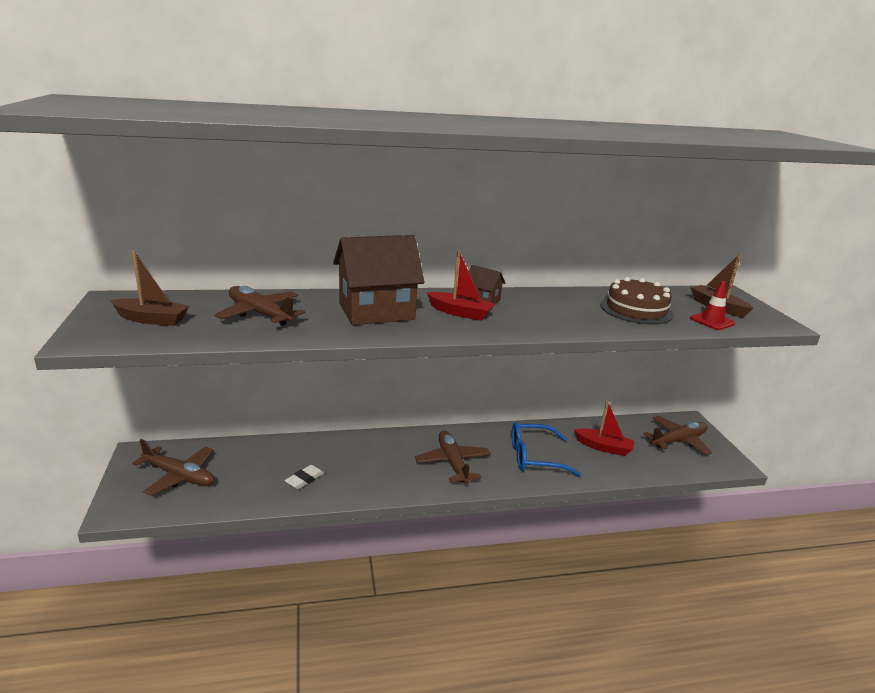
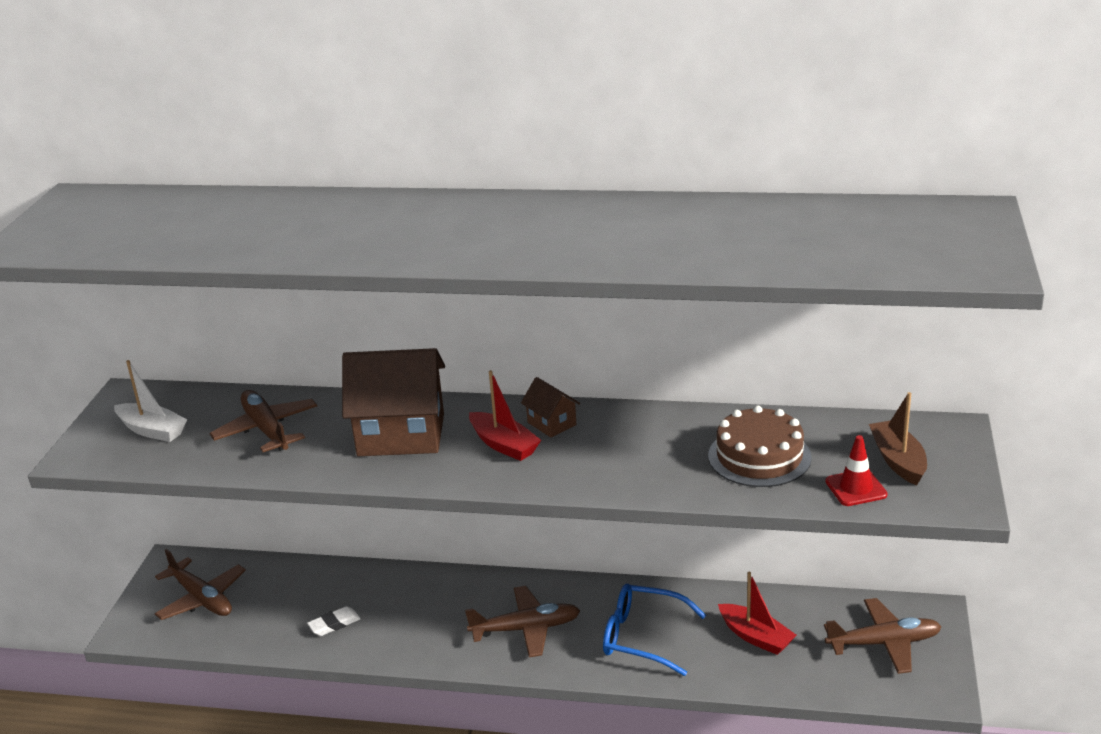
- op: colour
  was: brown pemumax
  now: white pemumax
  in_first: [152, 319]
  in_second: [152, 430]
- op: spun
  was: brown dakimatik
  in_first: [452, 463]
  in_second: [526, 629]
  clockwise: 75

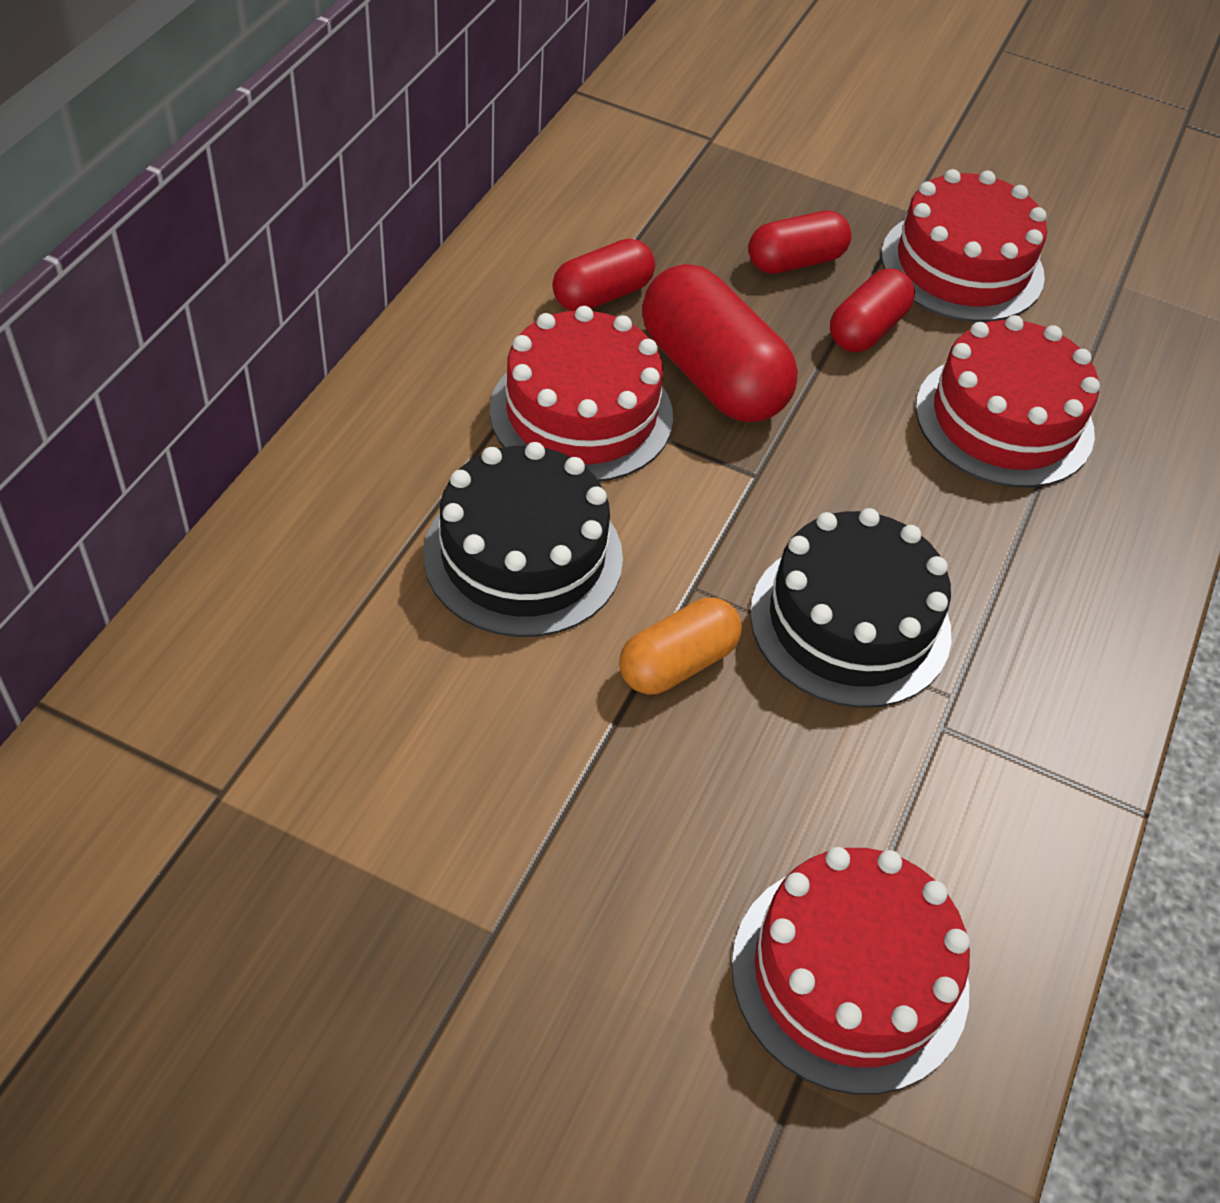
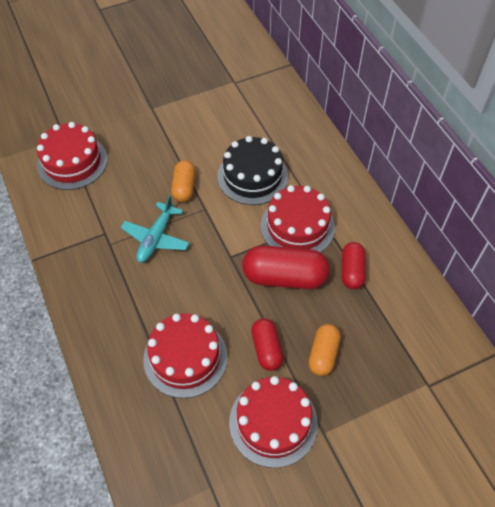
- op: colour
  was: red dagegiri
  now: orange dagegiri
  in_first: [795, 261]
  in_second: [323, 354]
- op: exchanged
  was: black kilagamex
  now: turquoise dakimatik
  in_first: [850, 622]
  in_second: [156, 238]

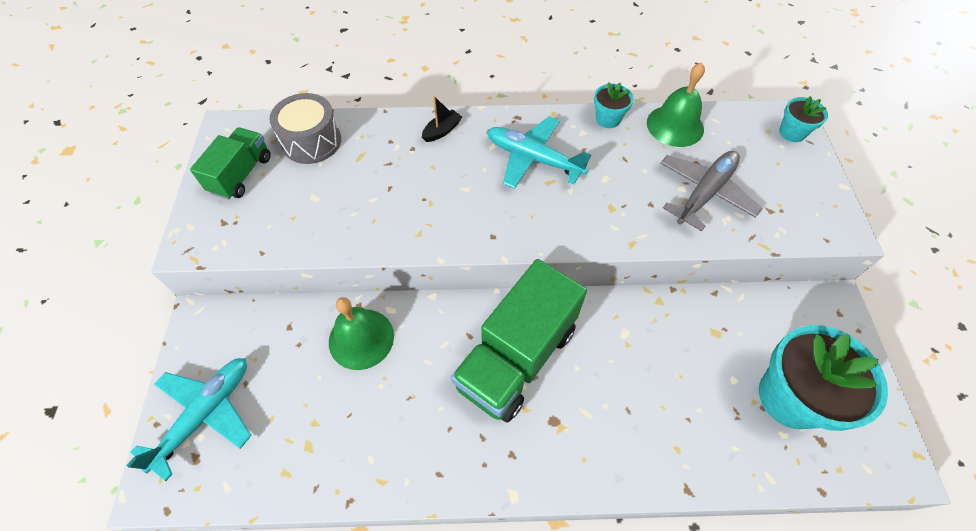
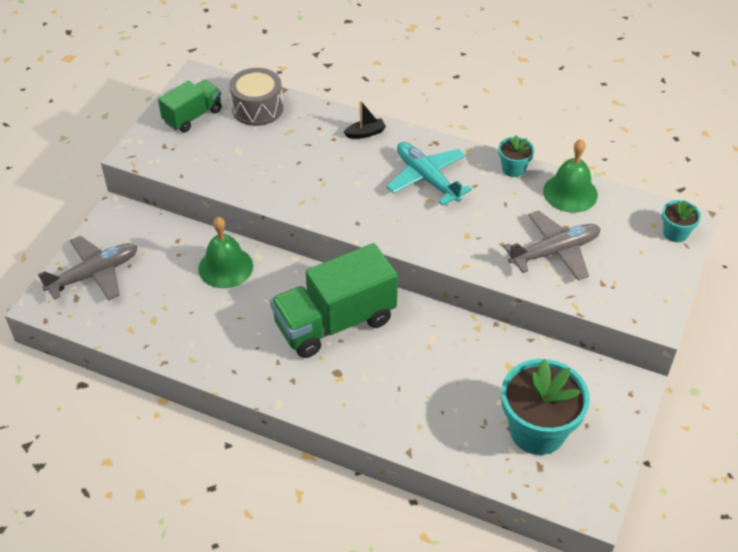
- op: colour
  was: turquoise dakimatik
  now: grey dakimatik
  in_first: [205, 414]
  in_second: [94, 274]

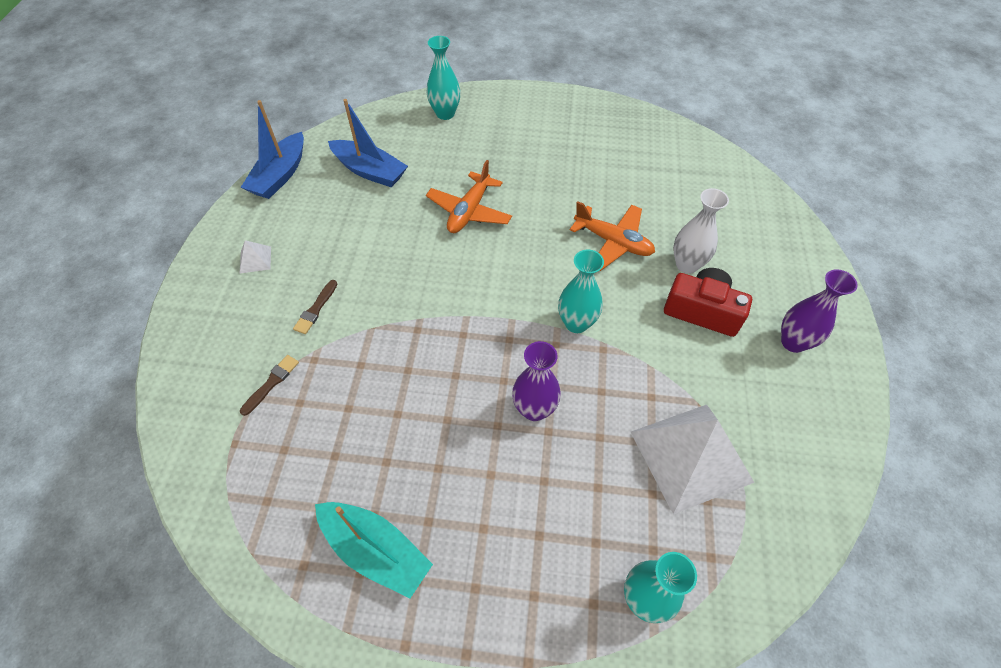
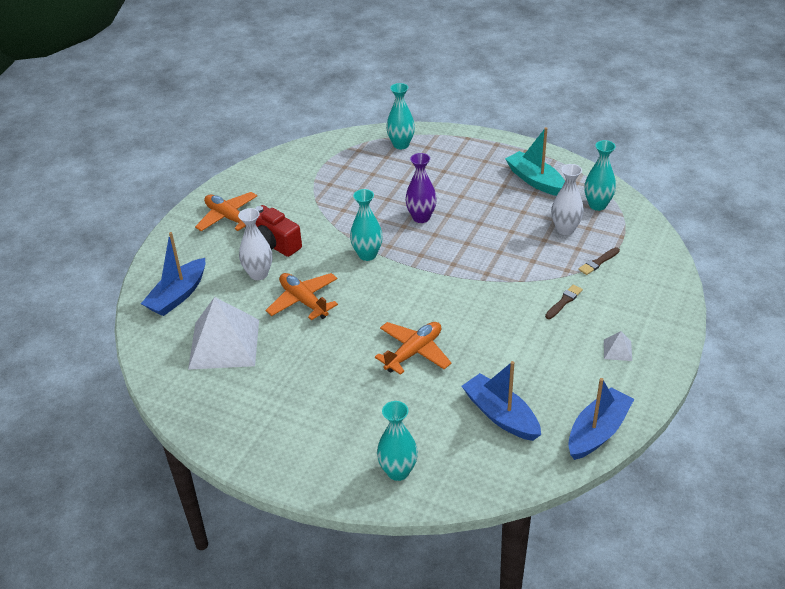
- op: exchanged
  was: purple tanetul
  now: orange dakimatik
  in_first: [793, 342]
  in_second: [228, 218]
- op: relocated
  was: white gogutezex
  in_first: [690, 456]
  in_second: [224, 344]
- op: appeared
  now: turquoise tanetul
  in_second: [597, 205]
- op: appeared
  now: white tanetul
  in_second: [565, 229]
- op: appeared
  now: blue pemumax
  in_second: [178, 295]

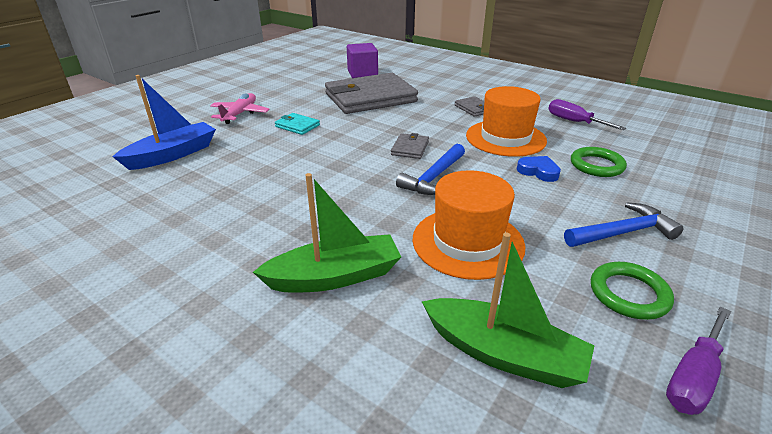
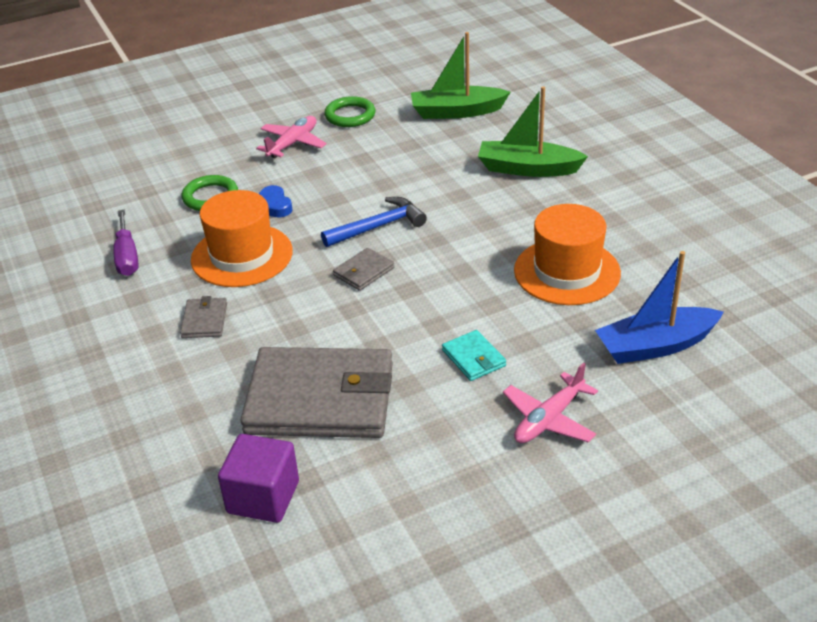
- op: relocated
  was: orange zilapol
  in_first: [468, 242]
  in_second: [567, 272]
- op: exchanged
  was: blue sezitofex
  now: pink dakimatik
  in_first: [622, 232]
  in_second: [293, 143]
- op: spun
  was: green pemumax
  in_first: [503, 354]
  in_second: [457, 112]
  clockwise: -60
- op: missing
  was: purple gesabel
  in_first: [693, 377]

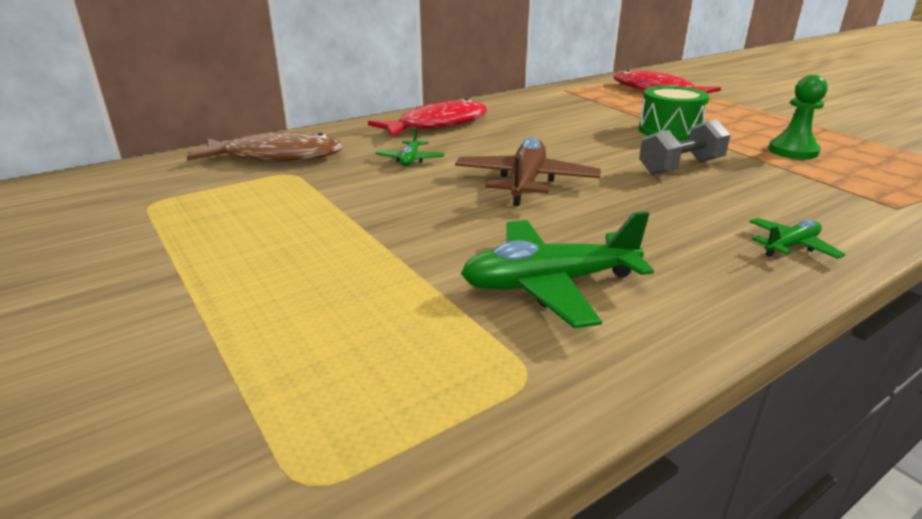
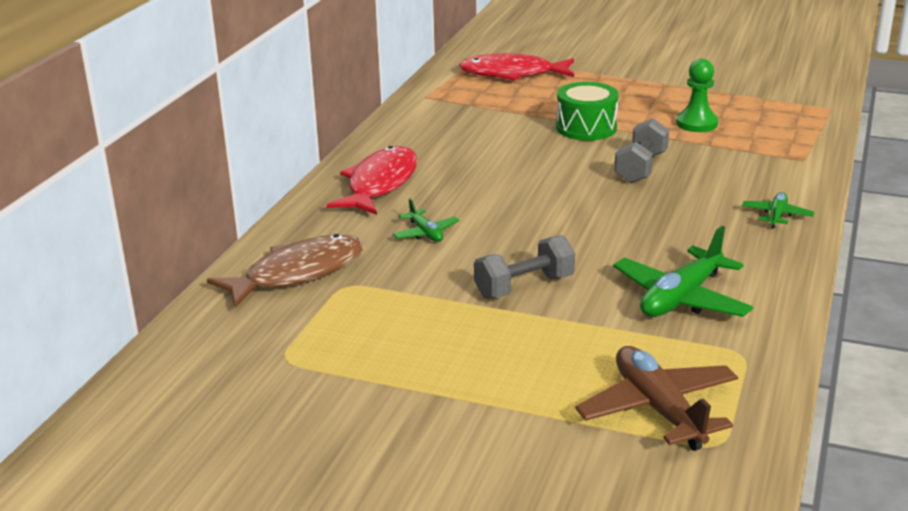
- op: relocated
  was: brown dakimatik
  in_first: [525, 183]
  in_second: [658, 409]
- op: appeared
  now: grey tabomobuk
  in_second: [524, 287]

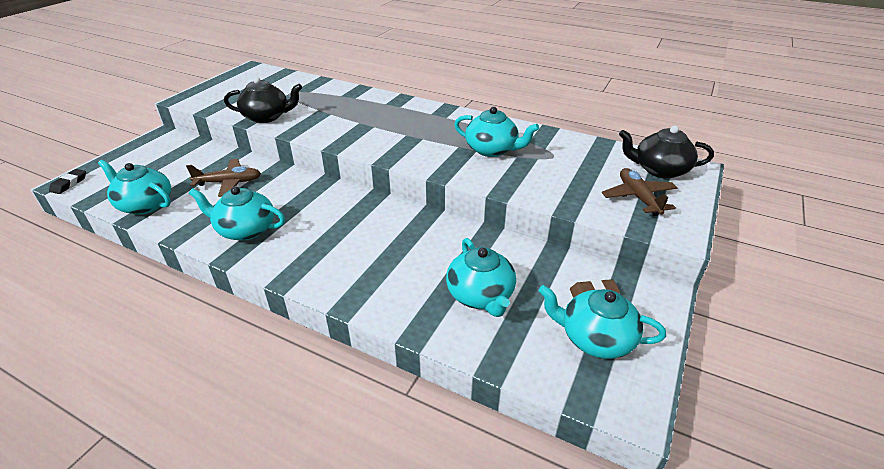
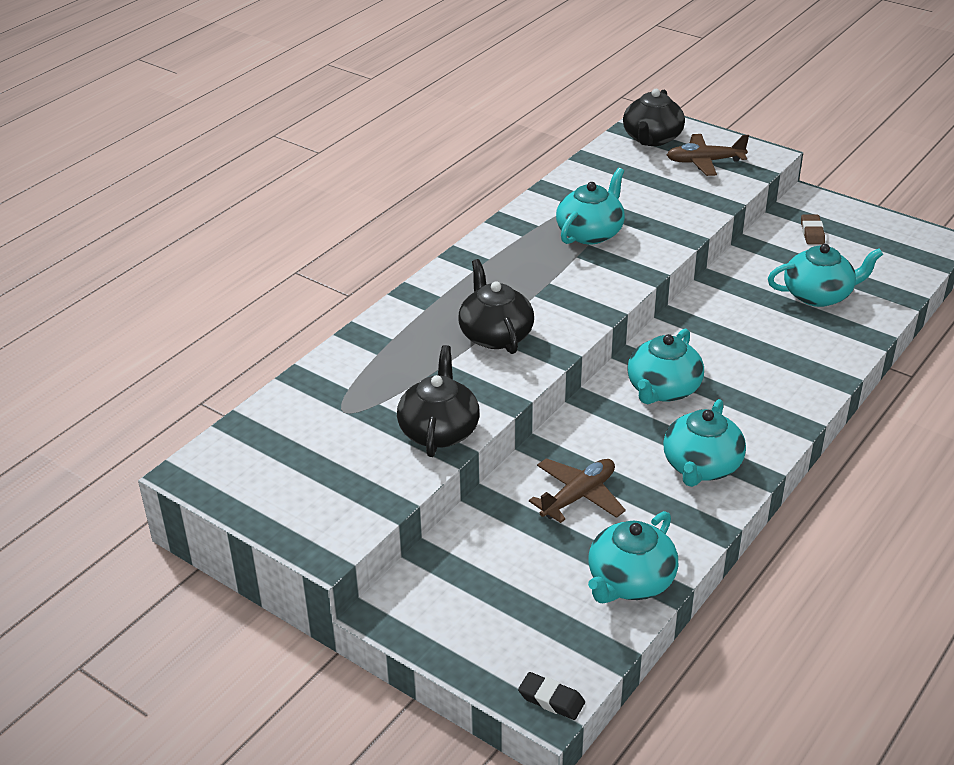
- op: spun
  was: brown dakimatik
  in_first: [229, 183]
  in_second: [578, 496]
  clockwise: 45
- op: relocated
  was: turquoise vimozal
  in_first: [595, 338]
  in_second: [663, 389]
- op: appeared
  now: black vimozal
  in_second: [495, 335]

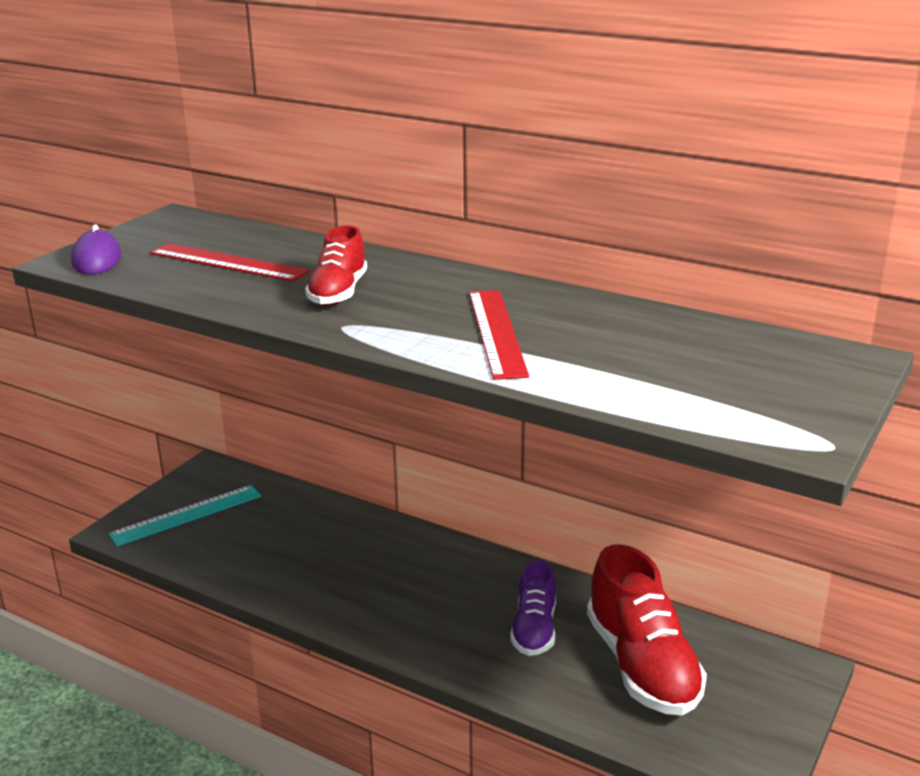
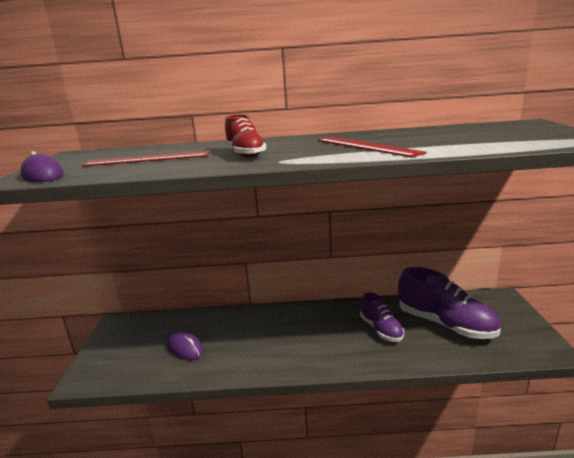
- op: missing
  was: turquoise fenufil
  in_first: [187, 515]
- op: colour
  was: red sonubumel
  now: purple sonubumel
  in_first: [642, 665]
  in_second: [445, 324]
- op: appeared
  now: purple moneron
  in_second: [185, 348]

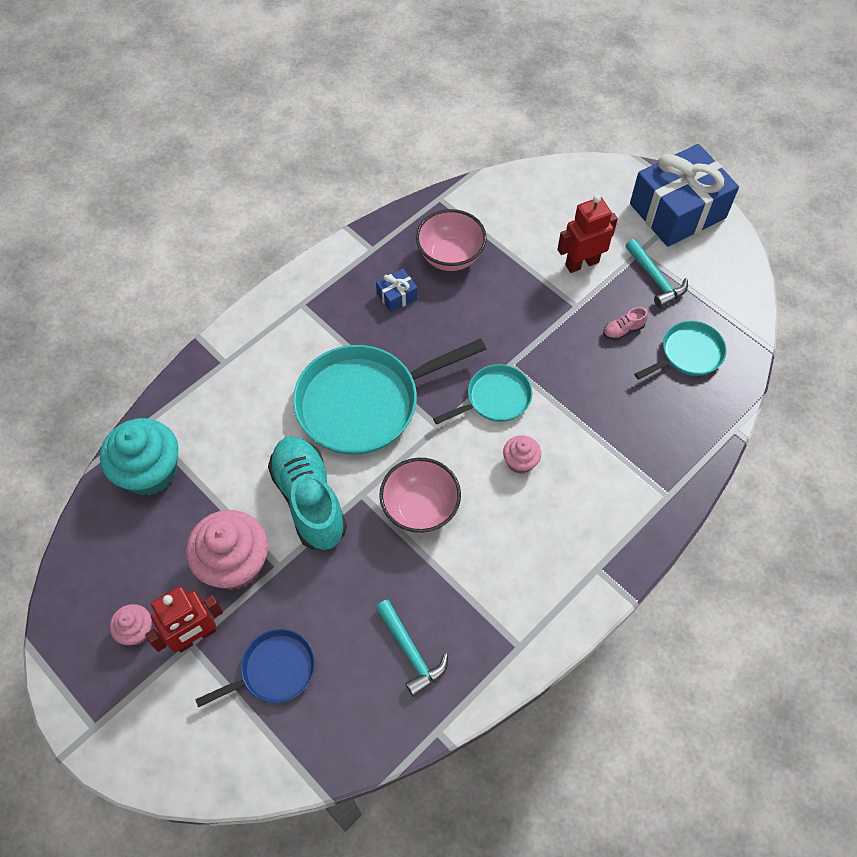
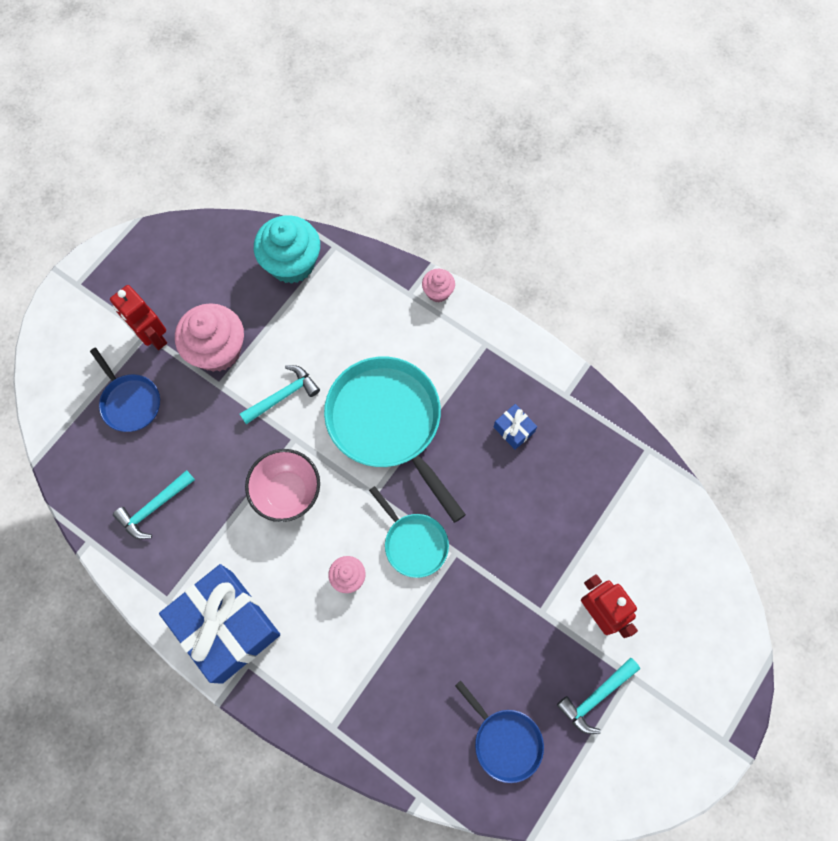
- op: relocated
  was: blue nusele
  in_first: [677, 211]
  in_second: [227, 626]
- op: missing
  was: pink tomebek
  in_first: [450, 256]
- op: missing
  was: pink sonubumel
  in_first: [623, 330]
- op: colour
  was: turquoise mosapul
  now: blue mosapul
  in_first: [688, 354]
  in_second: [504, 741]
- op: exchanged
  was: turquoise sonubumel
  now: turquoise sezitofex
  in_first: [309, 500]
  in_second: [283, 396]
- op: relocated
  was: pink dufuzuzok
  in_first: [136, 631]
  in_second: [438, 292]

